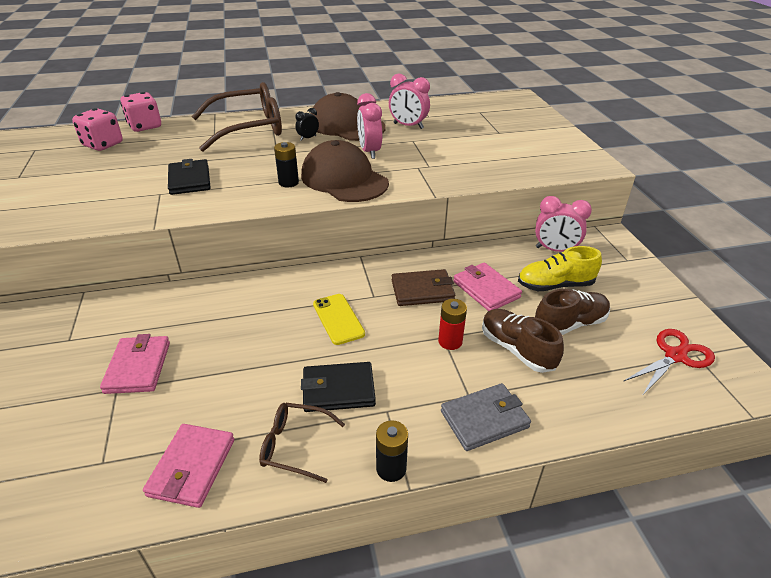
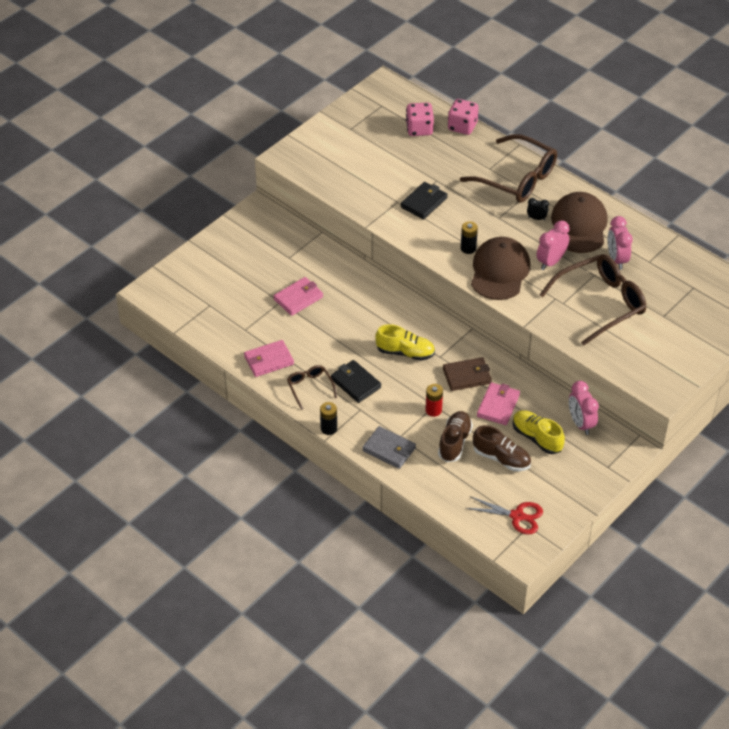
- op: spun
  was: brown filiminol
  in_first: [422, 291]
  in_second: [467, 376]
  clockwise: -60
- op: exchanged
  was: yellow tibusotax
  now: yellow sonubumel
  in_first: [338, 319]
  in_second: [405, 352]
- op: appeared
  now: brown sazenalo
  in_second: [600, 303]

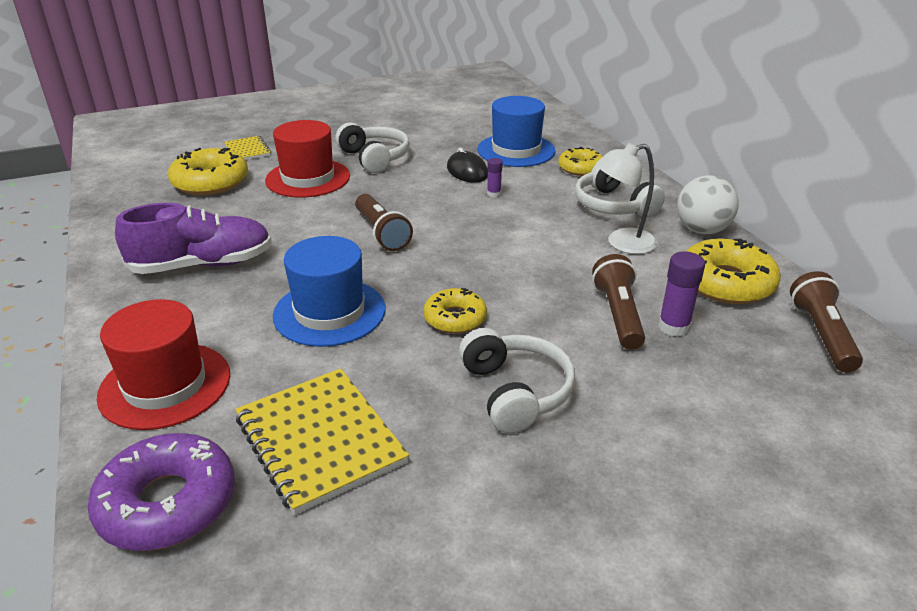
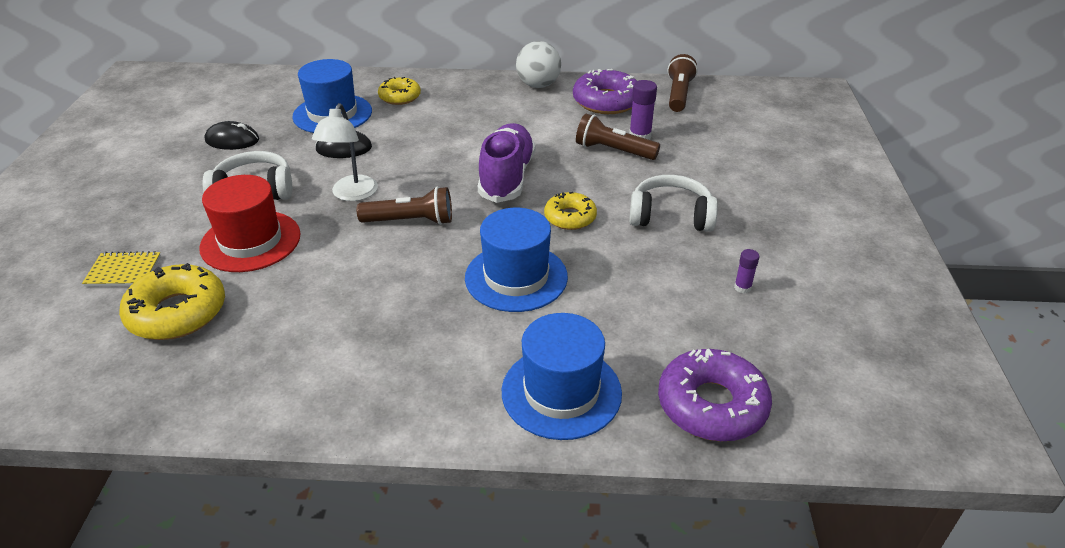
- op: relocated
  was: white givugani
  in_first: [622, 243]
  in_second: [351, 194]
- op: relocated
  was: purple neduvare
  in_first: [494, 194]
  in_second: [742, 287]
- op: missing
  was: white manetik
  in_first: [613, 205]
- op: relocated
  was: purple sonubumel
  in_first: [202, 265]
  in_second: [506, 177]
- op: colour
  was: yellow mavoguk
  now: purple mavoguk
  in_first: [726, 283]
  in_second: [606, 101]
- op: spun
  was: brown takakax
  in_first: [821, 335]
  in_second: [678, 94]
  clockwise: 75
- op: colour
  was: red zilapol
  now: blue zilapol
  in_first: [165, 385]
  in_second: [561, 392]
- op: missing
  was: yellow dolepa
  in_first: [319, 441]
- op: appeared
  now: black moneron
  in_second: [232, 140]

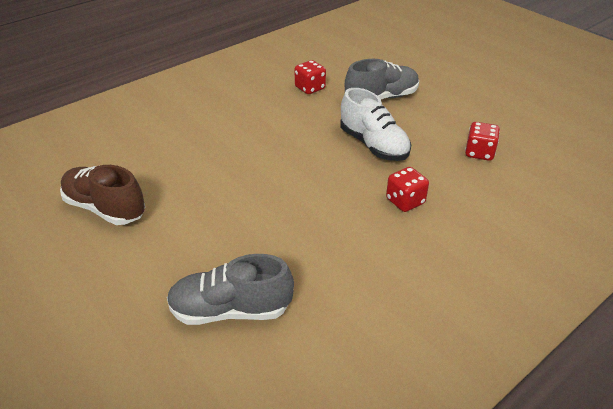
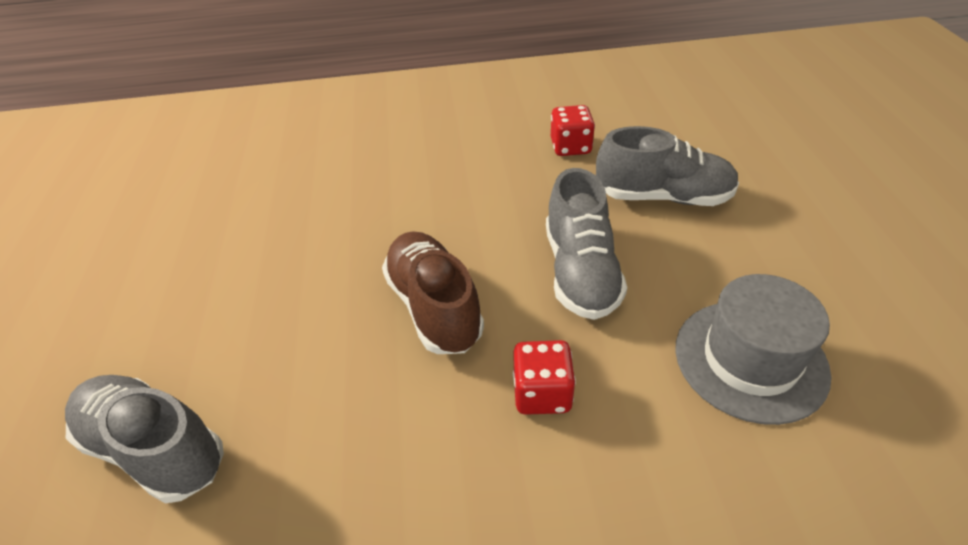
- op: colour
  was: white sonubumel
  now: grey sonubumel
  in_first: [373, 145]
  in_second: [580, 272]
- op: exchanged
  was: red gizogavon
  now: grey zilapol
  in_first: [479, 153]
  in_second: [750, 360]
- op: relocated
  was: brown sonubumel
  in_first: [105, 208]
  in_second: [434, 307]

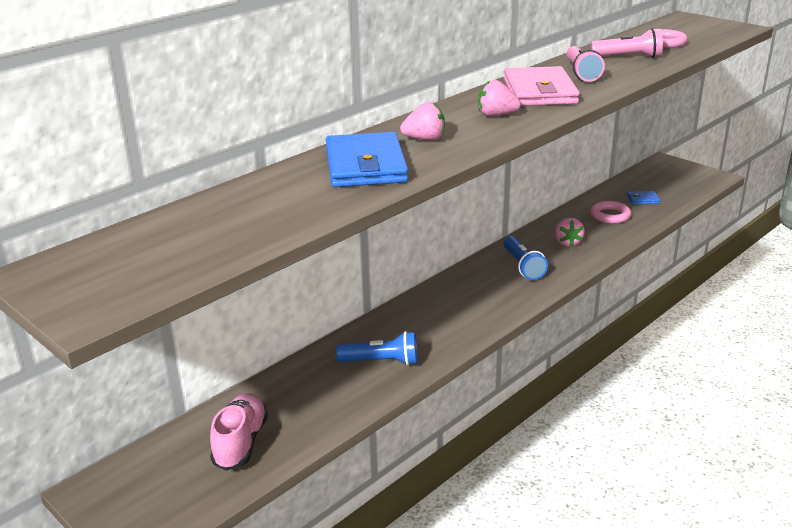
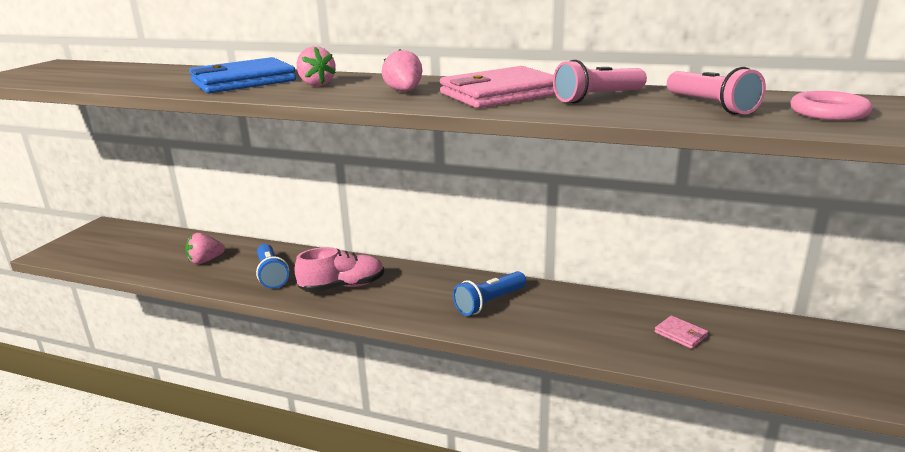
- op: missing
  was: blue filiminol
  in_first: [642, 199]
- op: exchanged
  was: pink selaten
  now: pink filiminol
  in_first: [610, 215]
  in_second: [680, 334]
- op: relocated
  was: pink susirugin
  in_first: [567, 243]
  in_second: [205, 261]
- op: relocated
  was: pink sonubumel
  in_first: [241, 443]
  in_second: [342, 286]

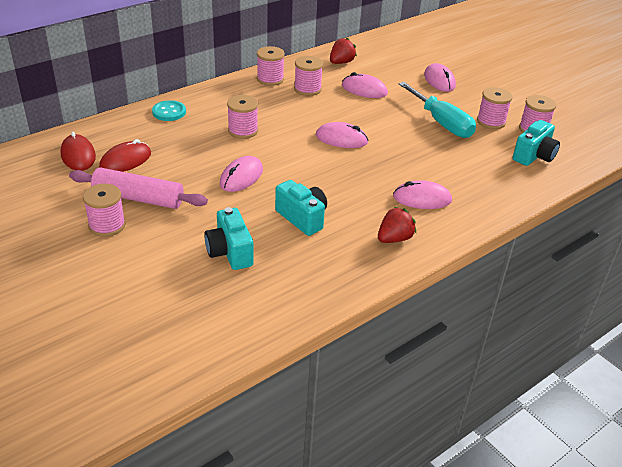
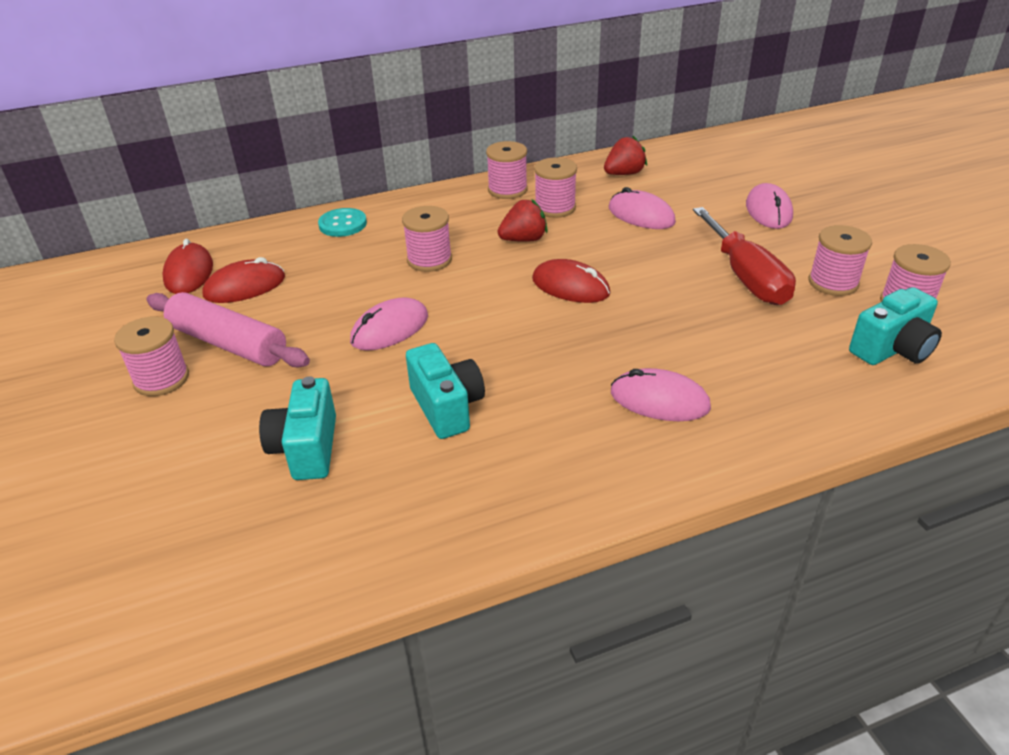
- op: colour
  was: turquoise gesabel
  now: red gesabel
  in_first: [441, 123]
  in_second: [745, 277]
- op: colour
  was: pink moneron
  now: red moneron
  in_first: [341, 139]
  in_second: [570, 286]
- op: relocated
  was: red susirugin
  in_first: [394, 239]
  in_second: [524, 239]

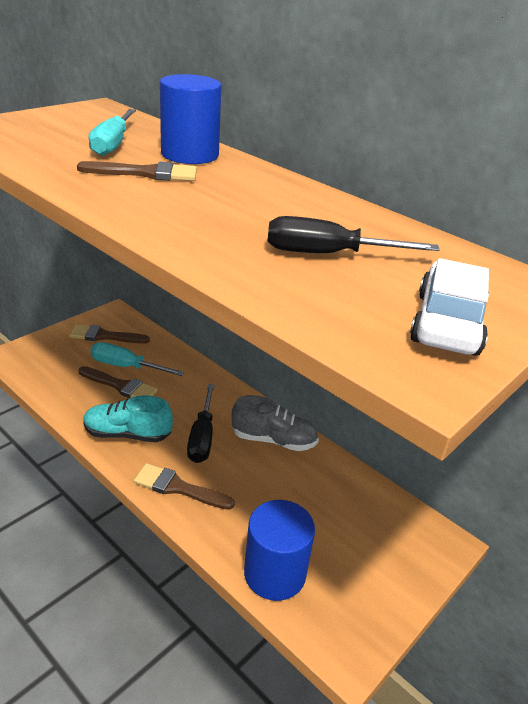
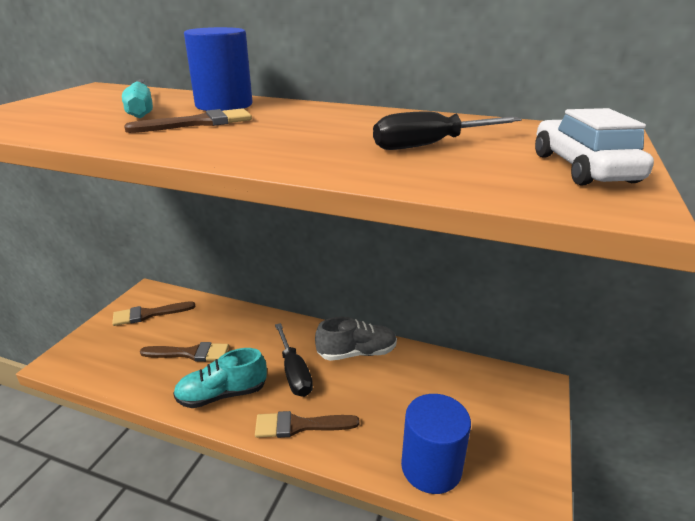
- op: missing
  was: turquoise gesabel
  in_first: [125, 366]

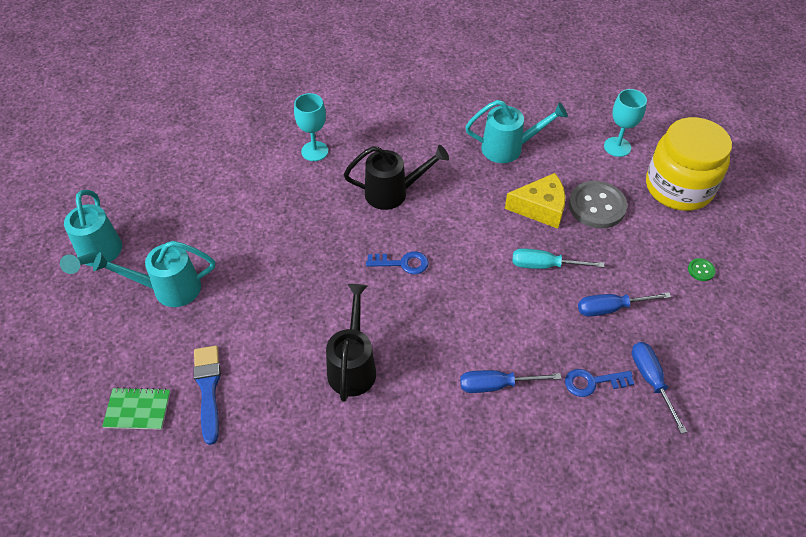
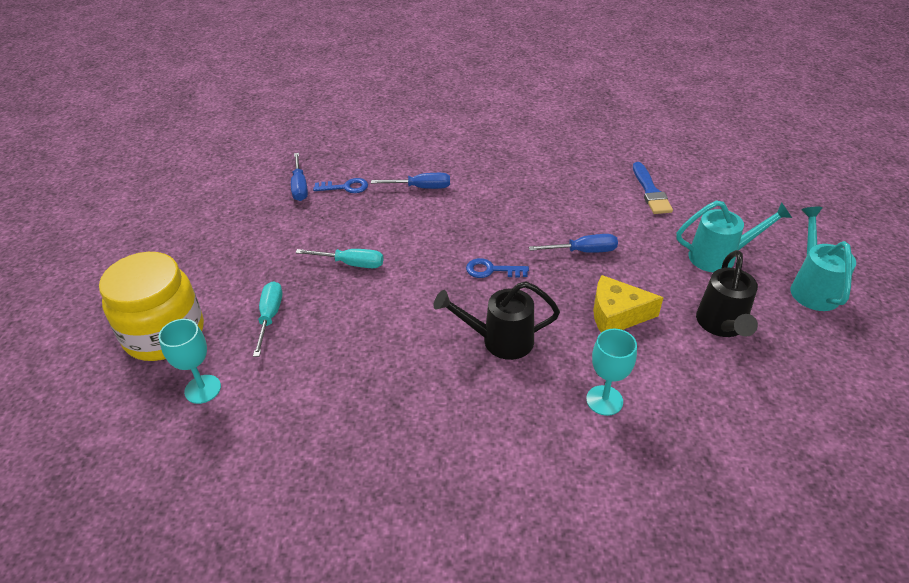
- op: missing
  was: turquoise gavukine
  in_first: [508, 148]
- op: relocated
  was: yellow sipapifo
  in_first: [540, 208]
  in_second: [617, 315]
- op: exchanged
  was: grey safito
  now: turquoise gesabel
  in_first: [597, 206]
  in_second: [270, 317]
- op: missing
  was: green safito
  in_first: [701, 270]
- op: relocated
  was: black gavukine
  in_first: [352, 366]
  in_second: [722, 325]
- op: relocated
  was: blue gesabel
  in_first: [610, 308]
  in_second: [583, 251]
- op: missing
  was: green dolepa
  in_first: [137, 409]

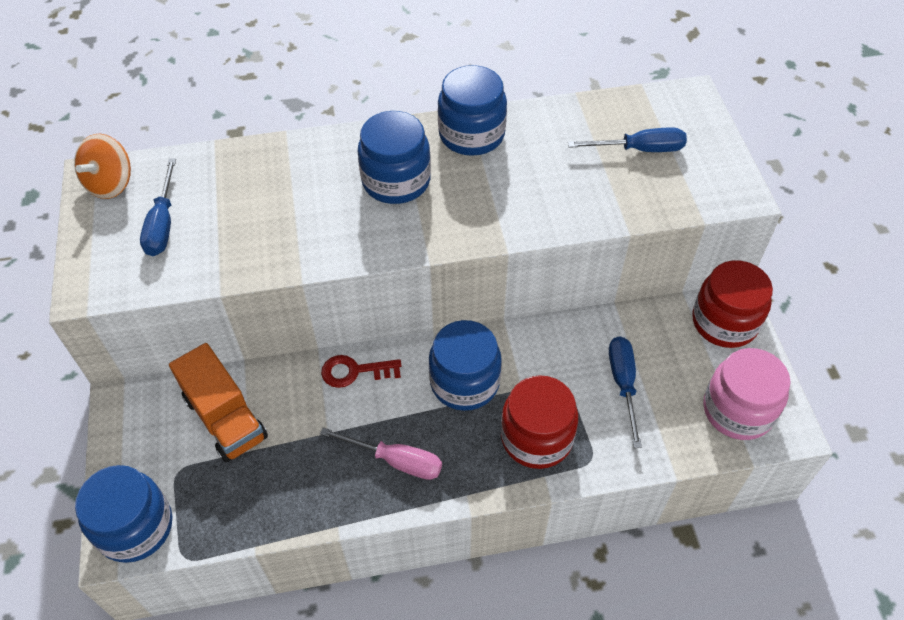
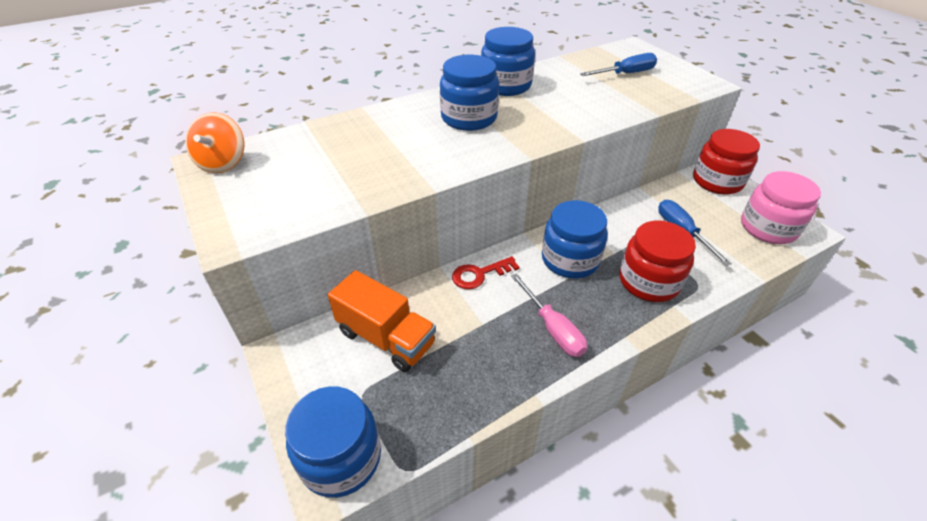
- op: missing
  was: blue gesabel
  in_first: [163, 224]
- op: spun
  was: pink gesabel
  in_first: [396, 460]
  in_second: [552, 328]
  clockwise: 60

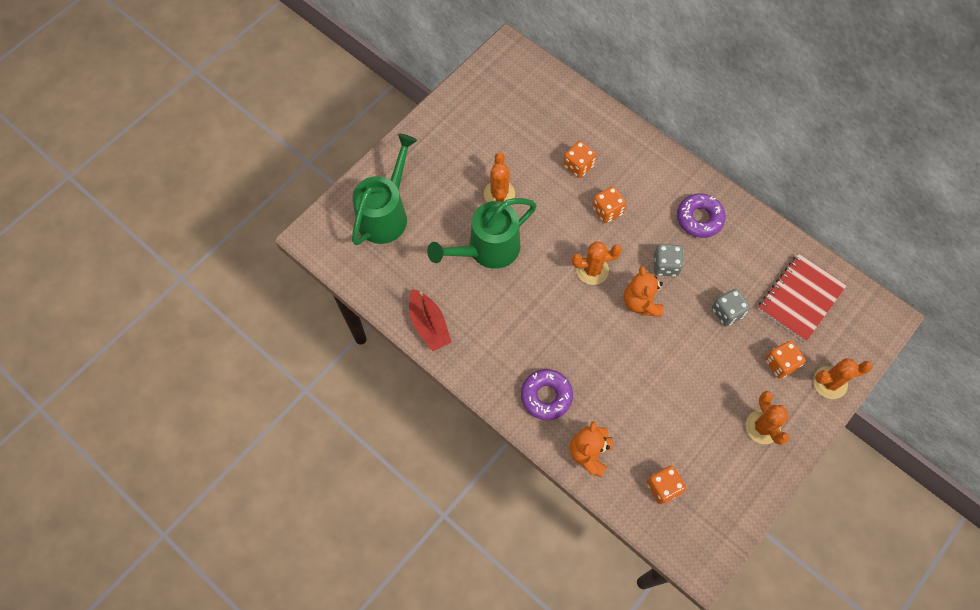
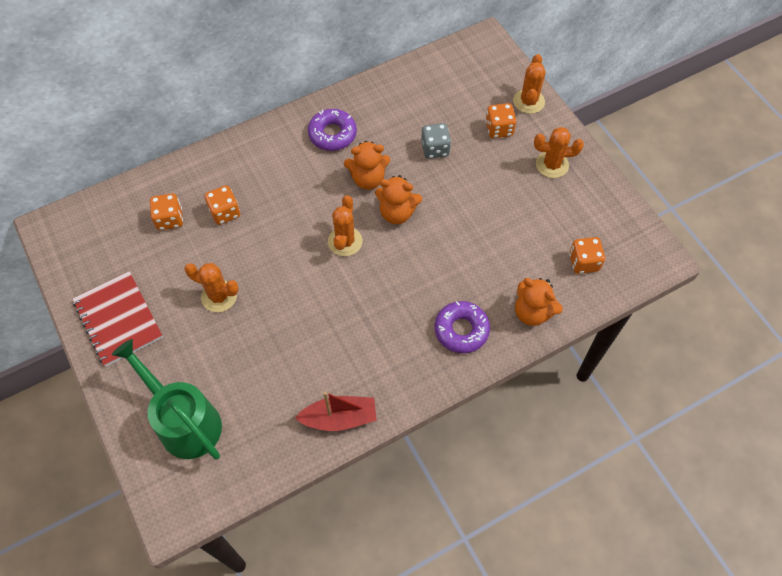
- op: relocated
  was: orange gizogavon
  in_first: [607, 211]
  in_second: [169, 219]
- op: missing
  was: green gavukine
  in_first: [487, 250]
- op: exchanged
  was: grey gizogavon
  now: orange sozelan
  in_first: [665, 266]
  in_second: [368, 179]
- op: relocated
  was: red dolepa
  in_first: [800, 298]
  in_second: [118, 319]

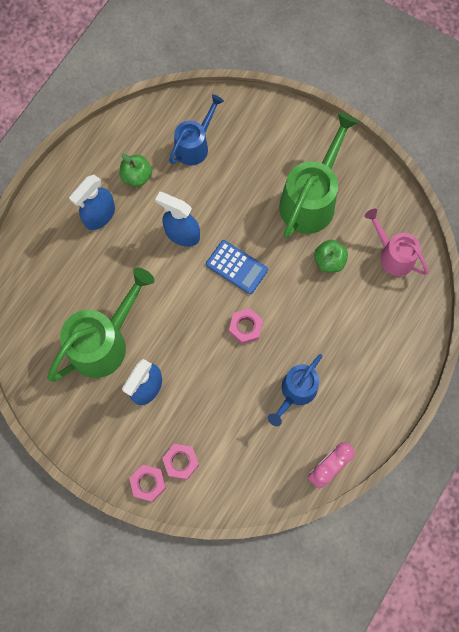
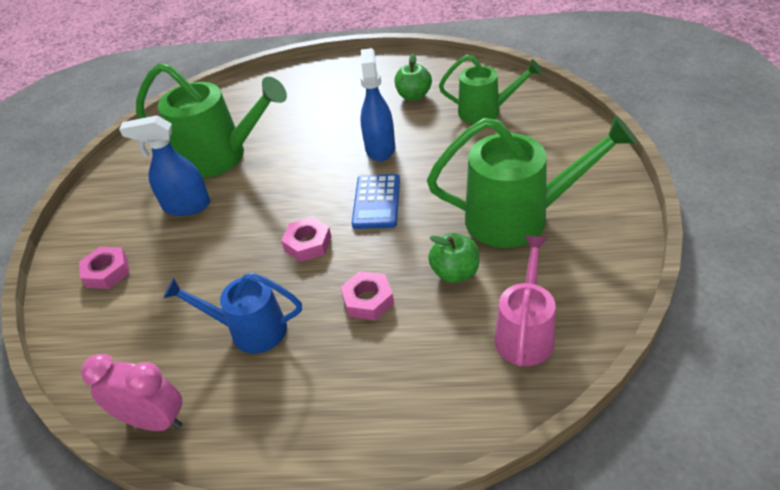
- op: colour
  was: blue gavukine
  now: green gavukine
  in_first: [195, 145]
  in_second: [486, 111]
- op: missing
  was: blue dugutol
  in_first: [99, 215]
- op: relocated
  was: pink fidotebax
  in_first: [148, 483]
  in_second: [368, 300]

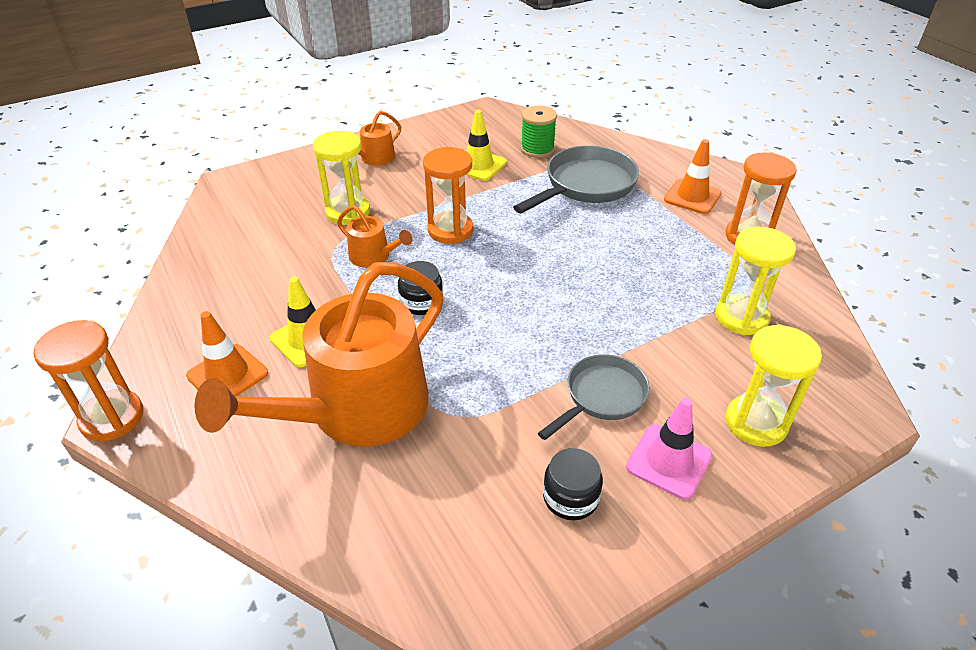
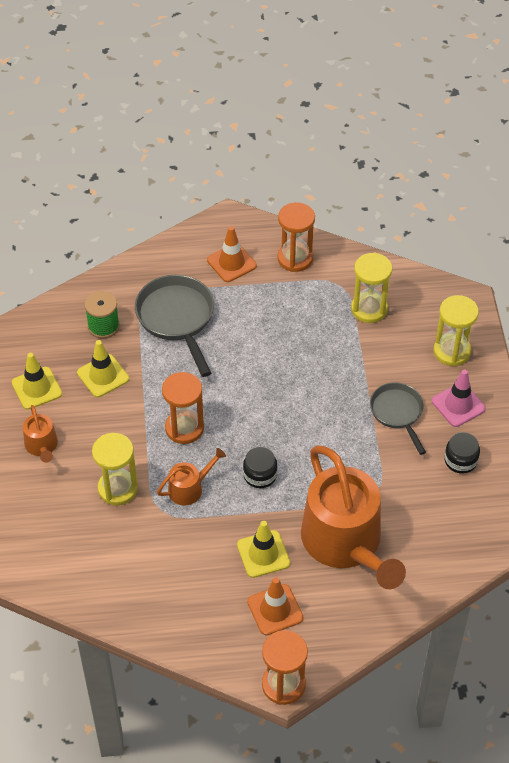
- op: appeared
  now: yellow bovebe
  in_second: [37, 388]

